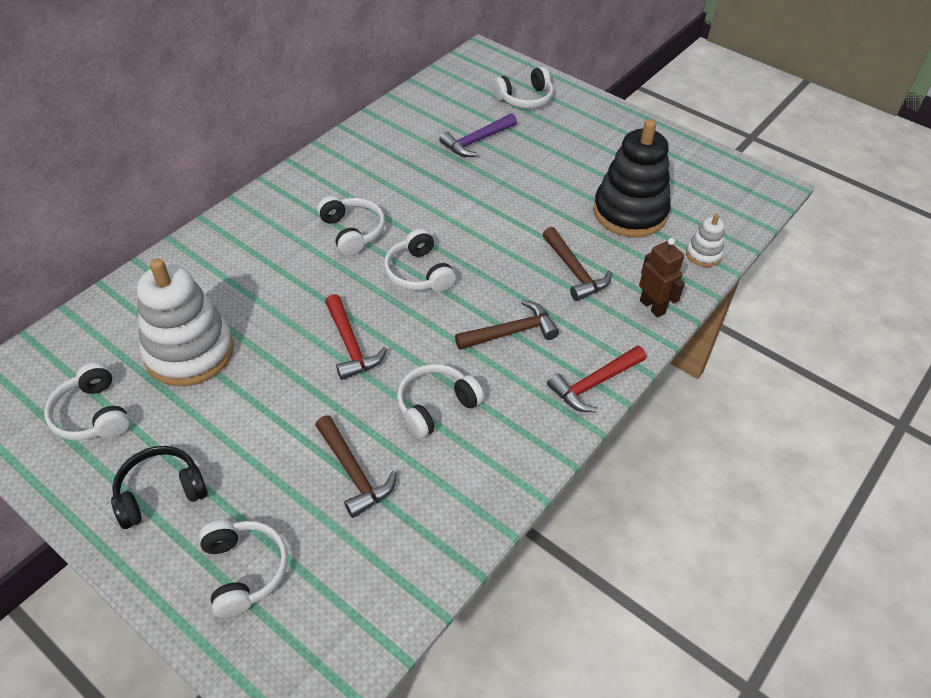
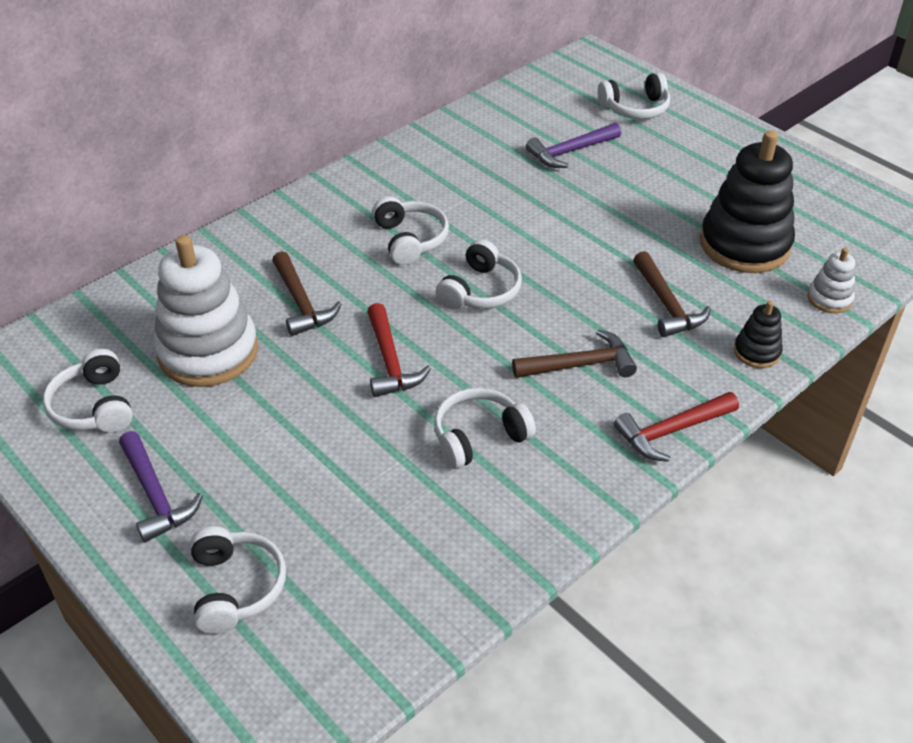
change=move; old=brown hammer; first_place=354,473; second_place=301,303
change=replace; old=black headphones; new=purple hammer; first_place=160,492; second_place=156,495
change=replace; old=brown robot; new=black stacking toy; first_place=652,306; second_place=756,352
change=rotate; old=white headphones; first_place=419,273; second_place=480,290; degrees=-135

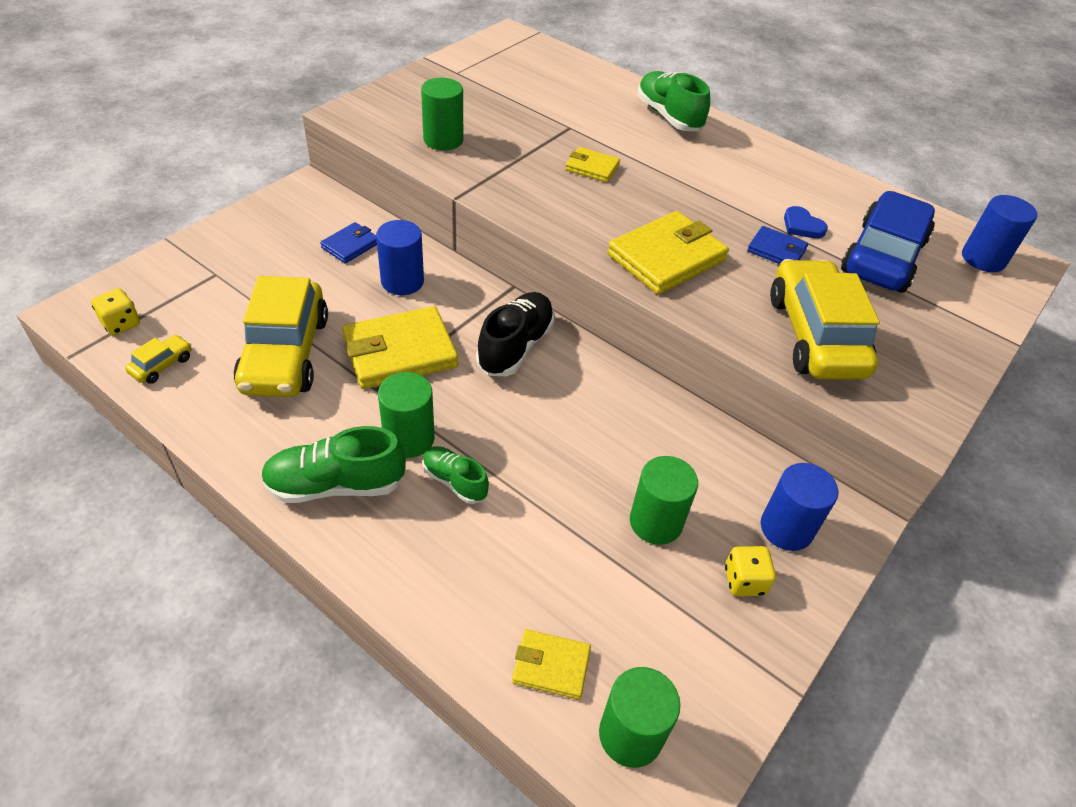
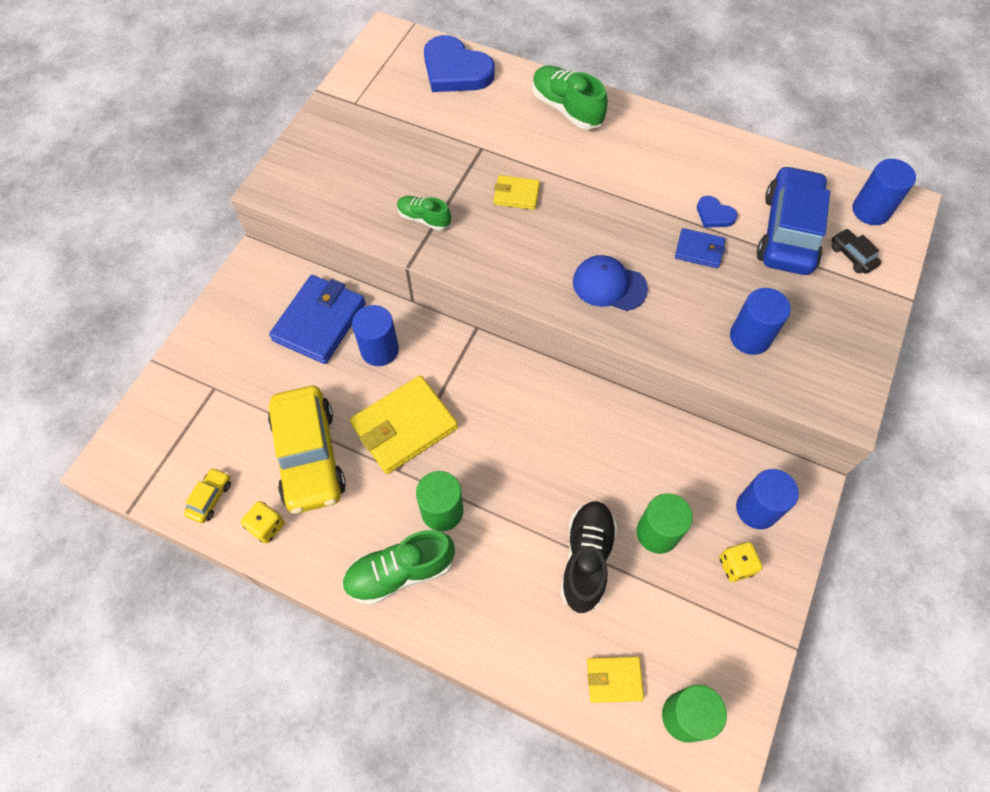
change=delete; old=green cylinder; first_place=443,140
change=insert; new=blue heart; second_place=455,70
change=insert; new=black car; second_place=852,256
change=move; old=yellow dice; first_place=121,324; second_place=267,526
change=move; old=green shoe; first_place=455,481; second_place=424,218
change=move; old=black shoe; first_place=515,347; second_place=586,559
change=replace; old=yellow wallet; new=blue cap; first_place=666,257; second_place=609,285
change=replace; old=yellow car; new=blue cylinder; first_place=815,335; second_place=750,337
change=resize; old=blue wallet; first_place=350,245; second_place=319,322; factor=1.89

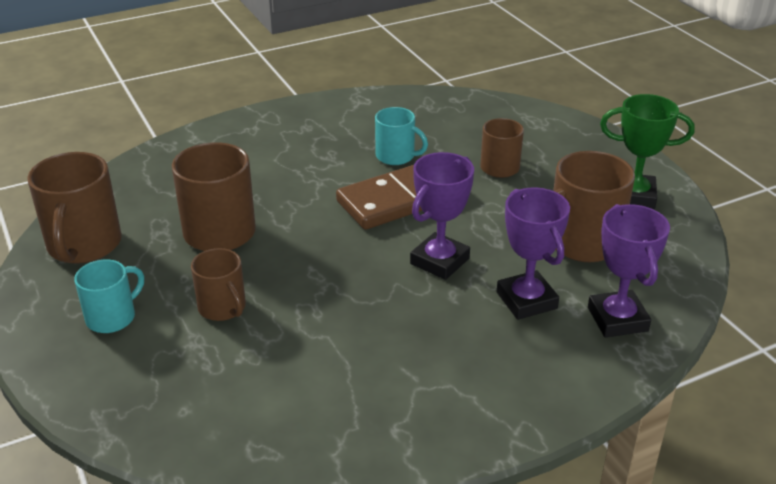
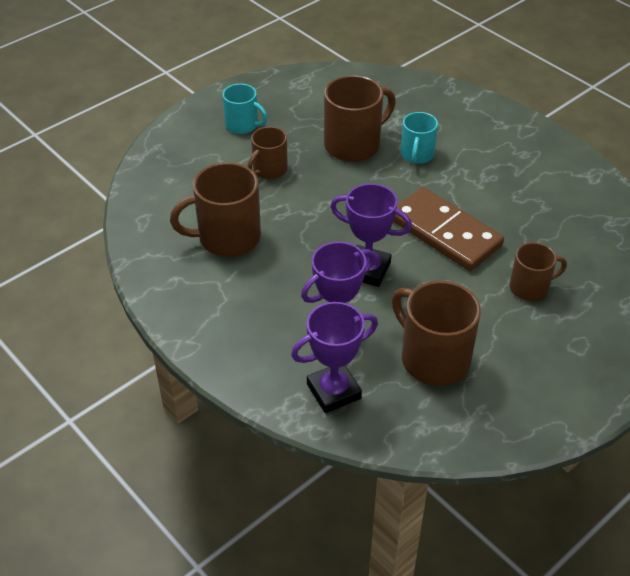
change=delete; old=green trophy; first_place=634,196
change=move; old=brown mug; first_place=84,245; second_place=227,237
change=move; old=turquoise mug; first_place=396,156; second_place=417,155

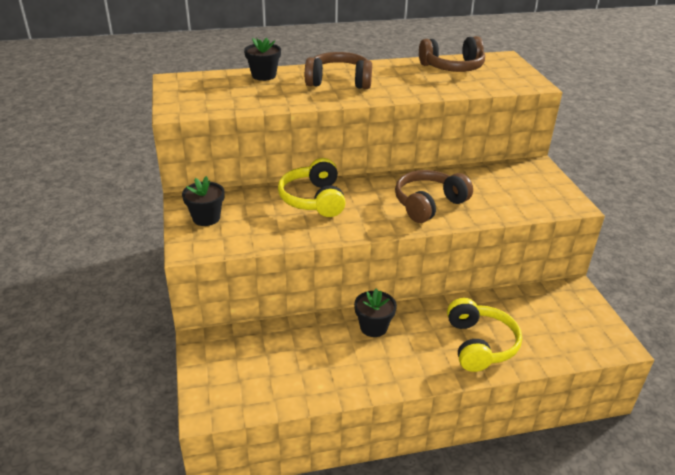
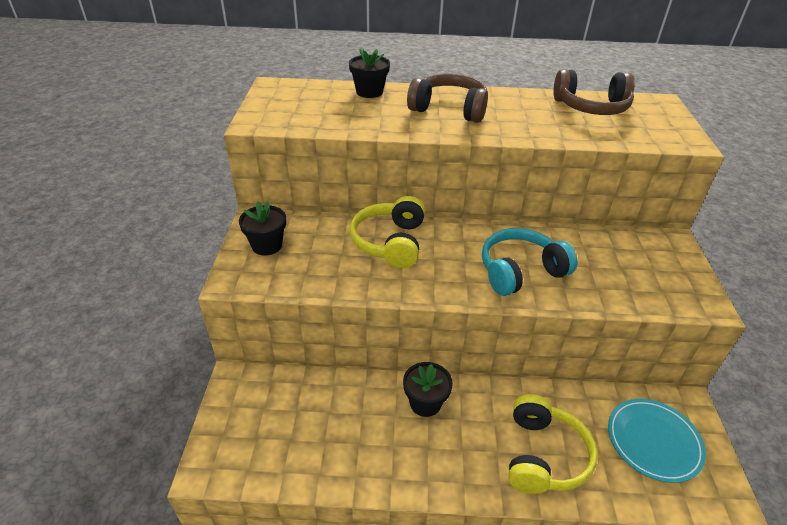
change=insert; new=turquoise plate; second_place=653,441
change=recolor; old=brown headphones; new=turquoise headphones; first_place=429,204; second_place=521,271

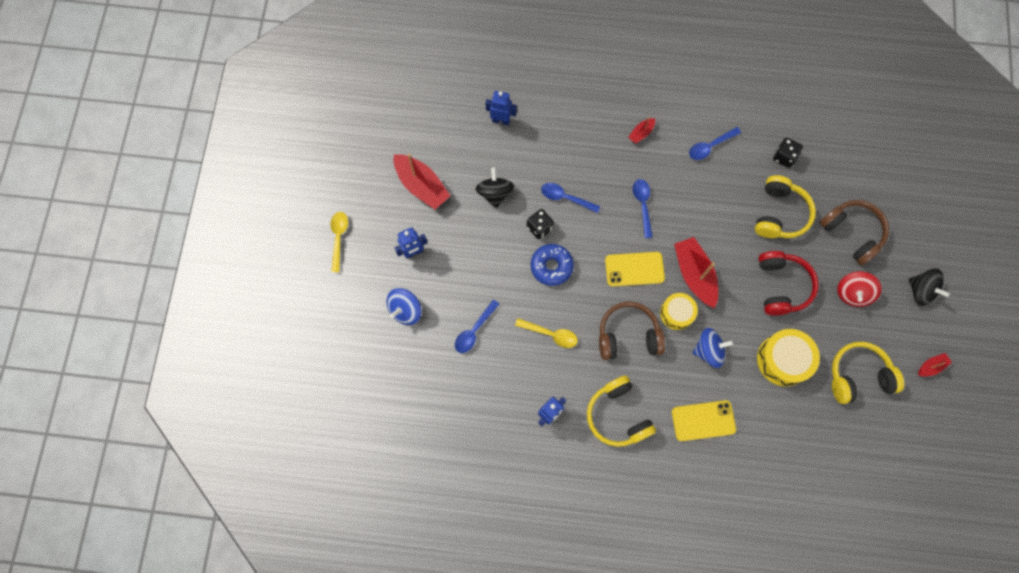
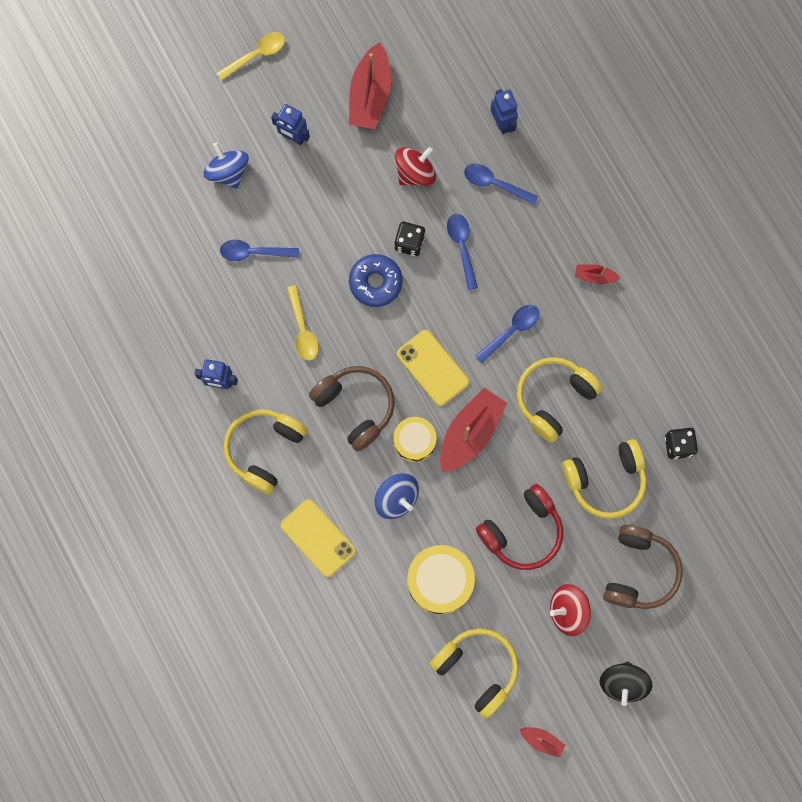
change=insert; new=yellow headphones; second_place=554,398
change=move; old=blue spoon; first_place=710,146; second_place=495,184
change=recolor; old=black spinning top; new=red spinning top; first_place=495,193; second_place=415,172
change=rotate; old=blue spinning top; first_place=405,310; second_place=228,172; degrees=60

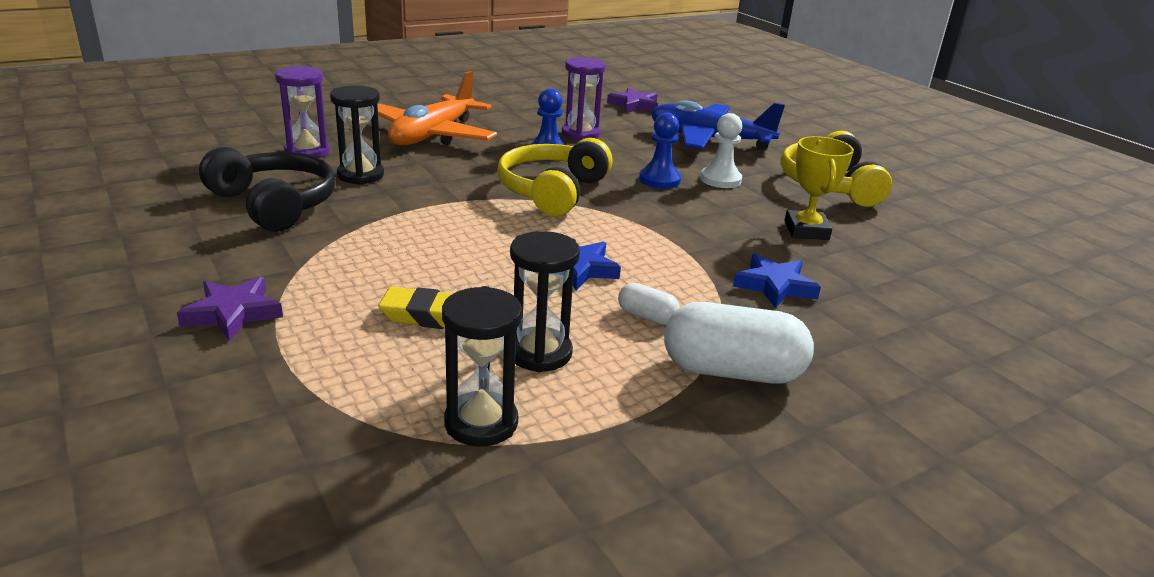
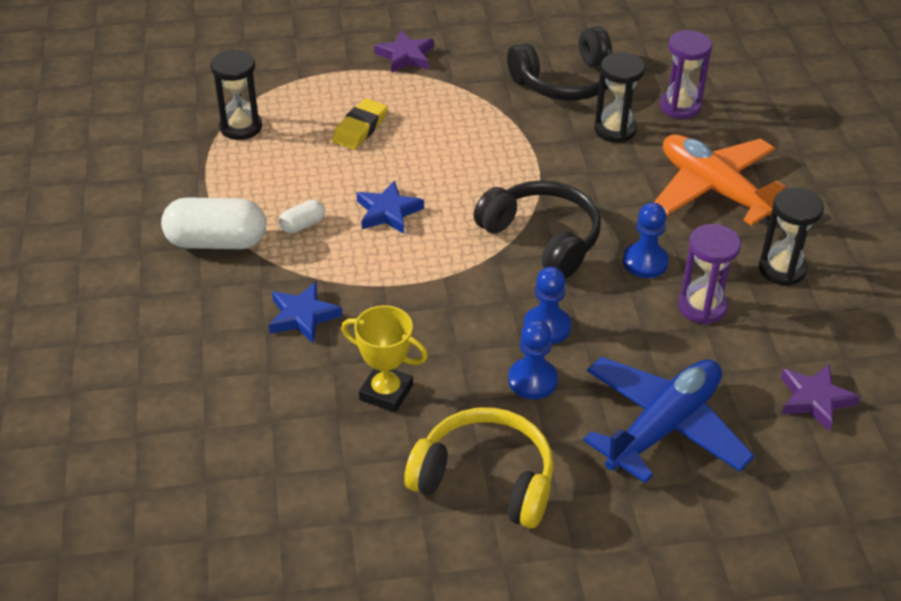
change=move; old=black hourglass; first_place=539,353; second_place=782,269
change=recolor; old=yellow headphones; new=black headphones; first_place=552,191; second_place=542,238
change=recolor; old=white pawn; new=blue pawn; first_place=720,179; second_place=532,380
change=rotate; old=white capsule; first_place=732,371; second_place=216,242; degrees=60

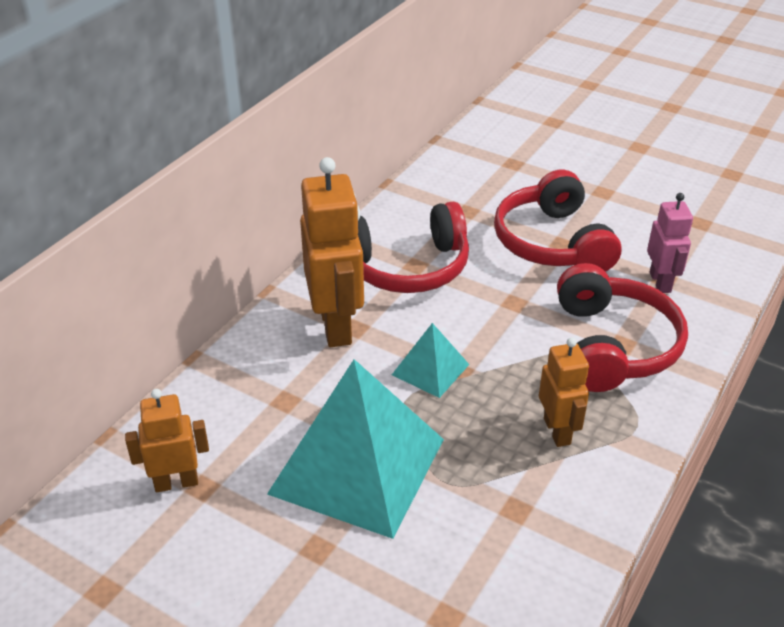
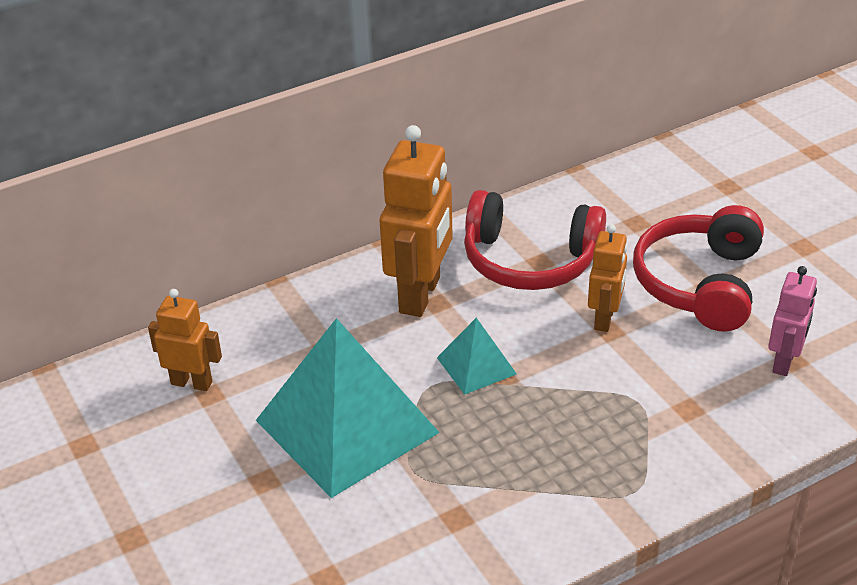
change=delete; old=red headphones; first_place=613,346
change=move; old=orange robot; first_place=557,431; second_place=605,319

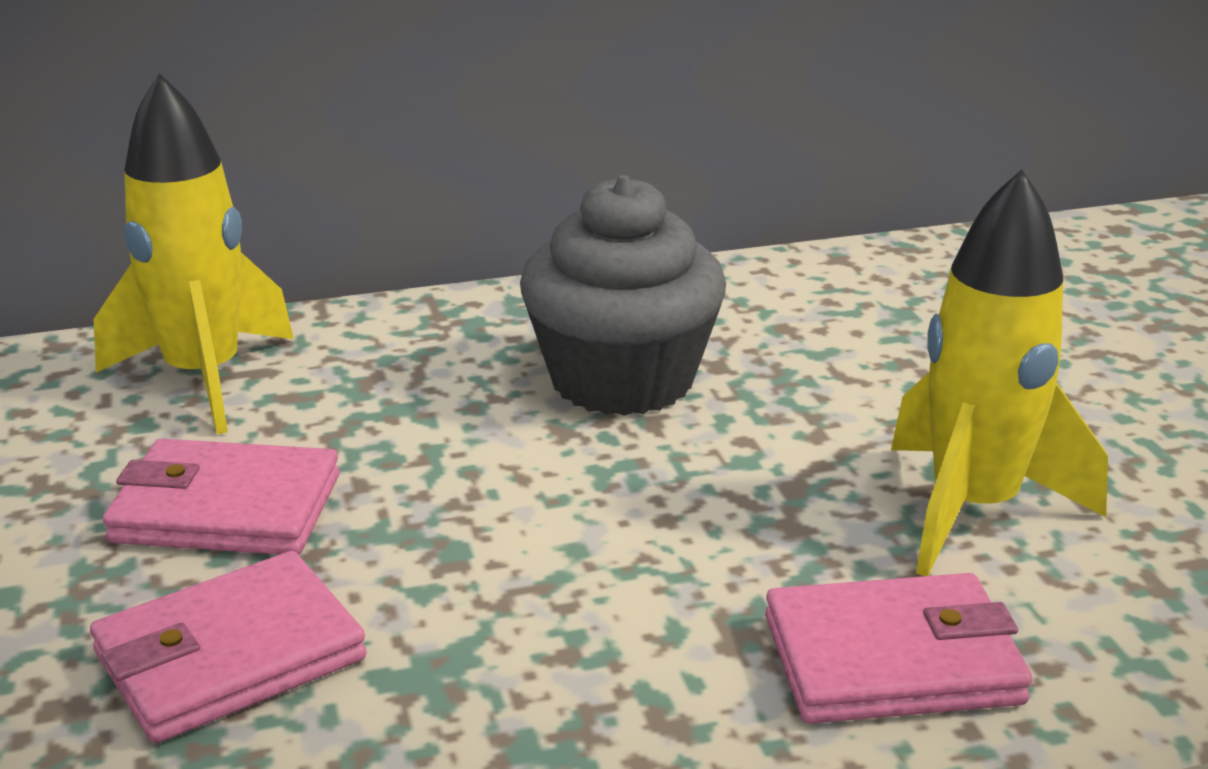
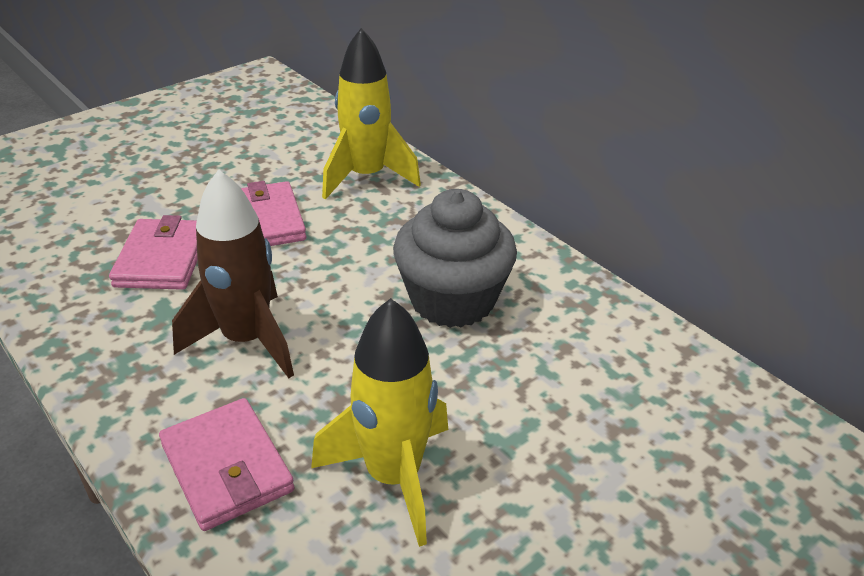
change=insert; new=brown rocket; second_place=246,340
change=rotate; old=pink wallet; first_place=230,656; second_place=162,259; degrees=60

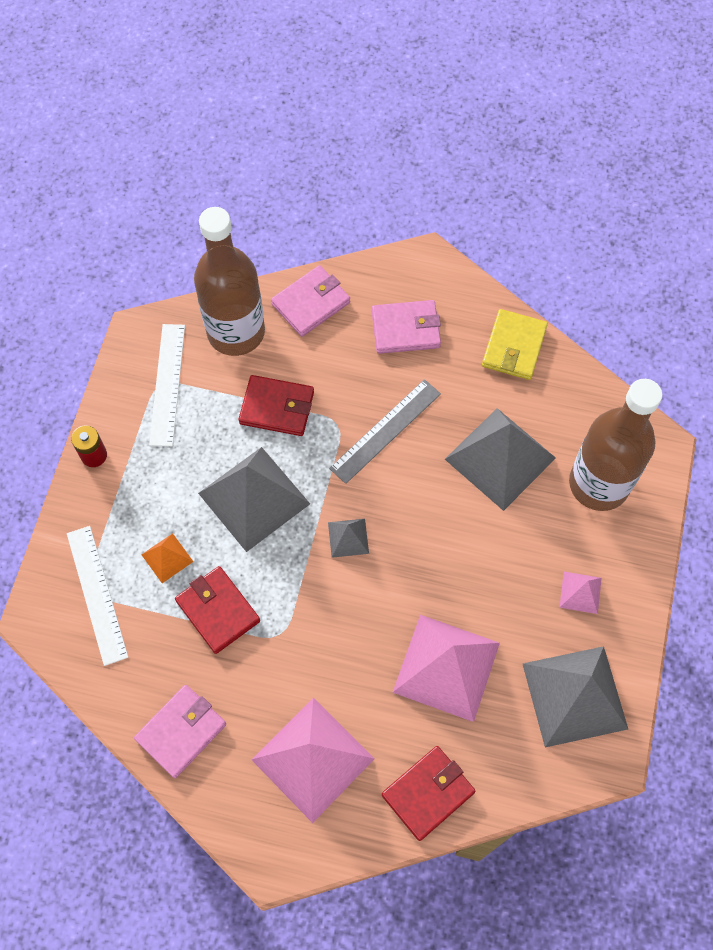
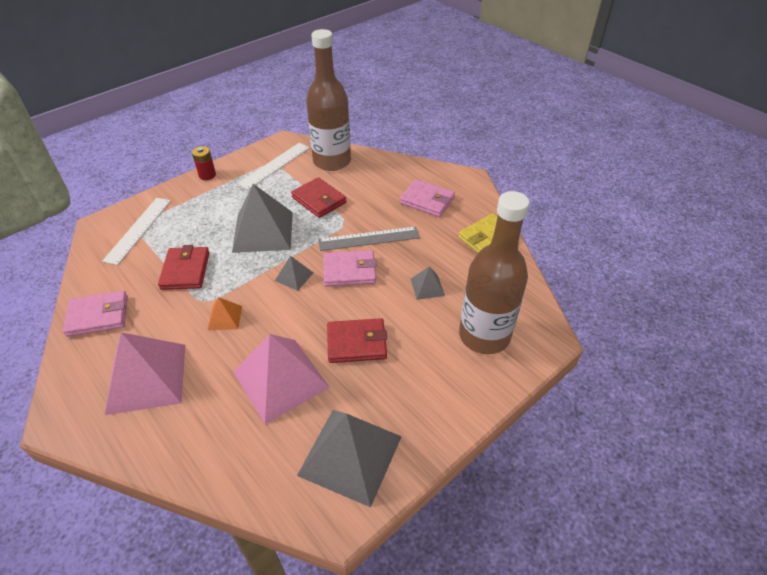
change=delete; old=pink pyramid; first_place=580,592
change=move; old=orange pyramid; first_place=167,558; second_place=225,317
change=move; old=pink wallet; first_place=311,303; second_place=349,271
change=move; old=red wallet; first_place=428,793; second_place=356,343
change=resize; old=grey pyramid; first_place=500,458; second_place=427,287; factor=0.46

